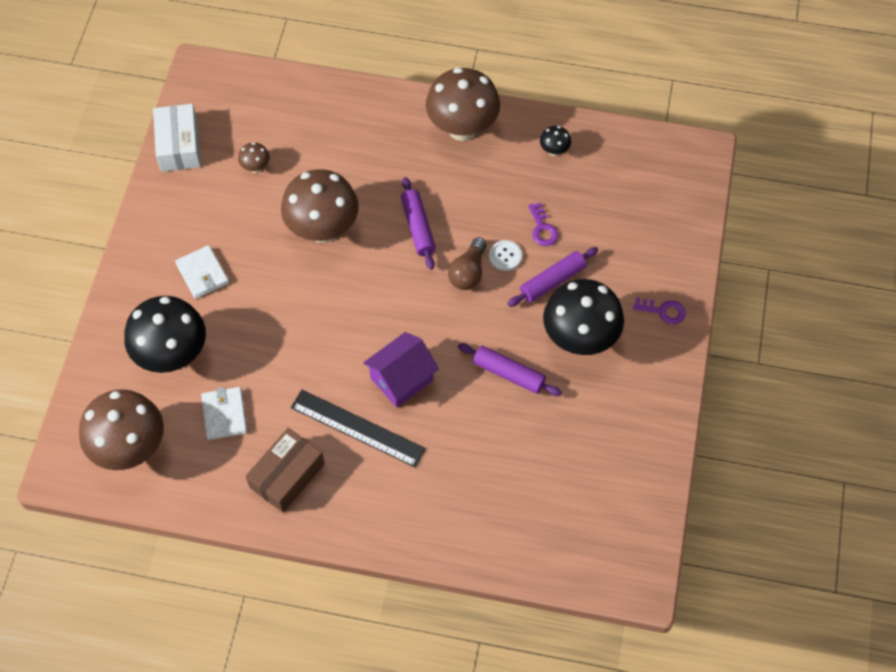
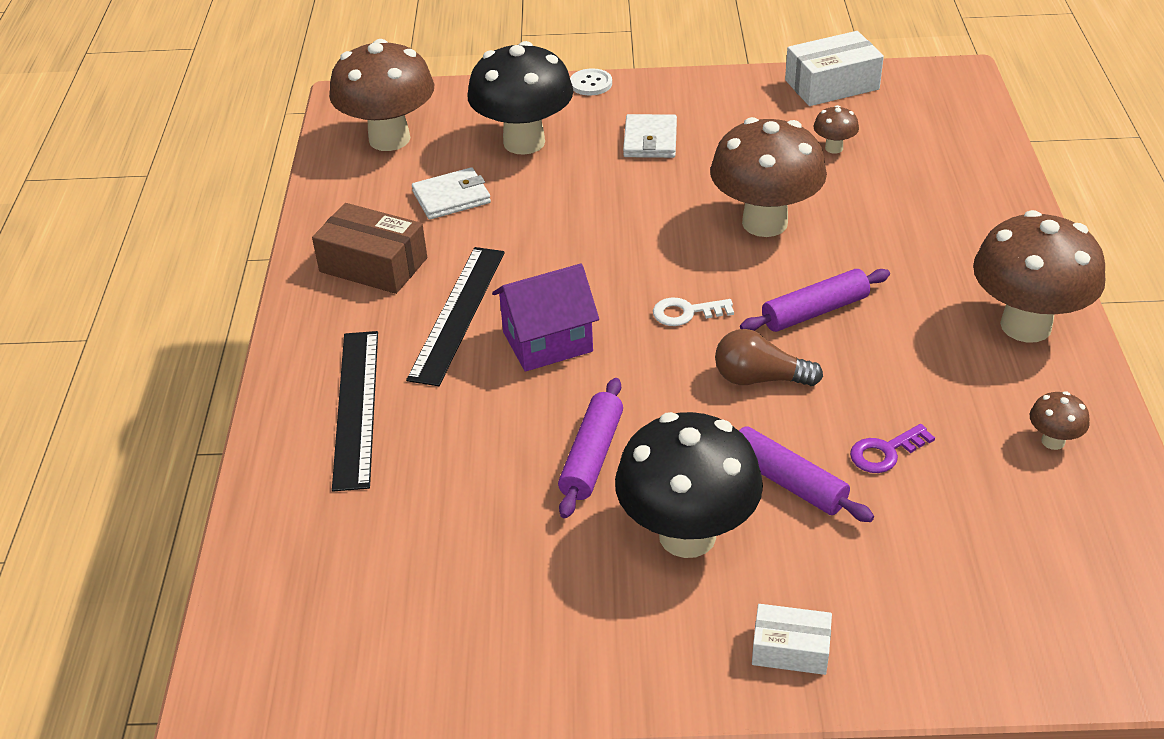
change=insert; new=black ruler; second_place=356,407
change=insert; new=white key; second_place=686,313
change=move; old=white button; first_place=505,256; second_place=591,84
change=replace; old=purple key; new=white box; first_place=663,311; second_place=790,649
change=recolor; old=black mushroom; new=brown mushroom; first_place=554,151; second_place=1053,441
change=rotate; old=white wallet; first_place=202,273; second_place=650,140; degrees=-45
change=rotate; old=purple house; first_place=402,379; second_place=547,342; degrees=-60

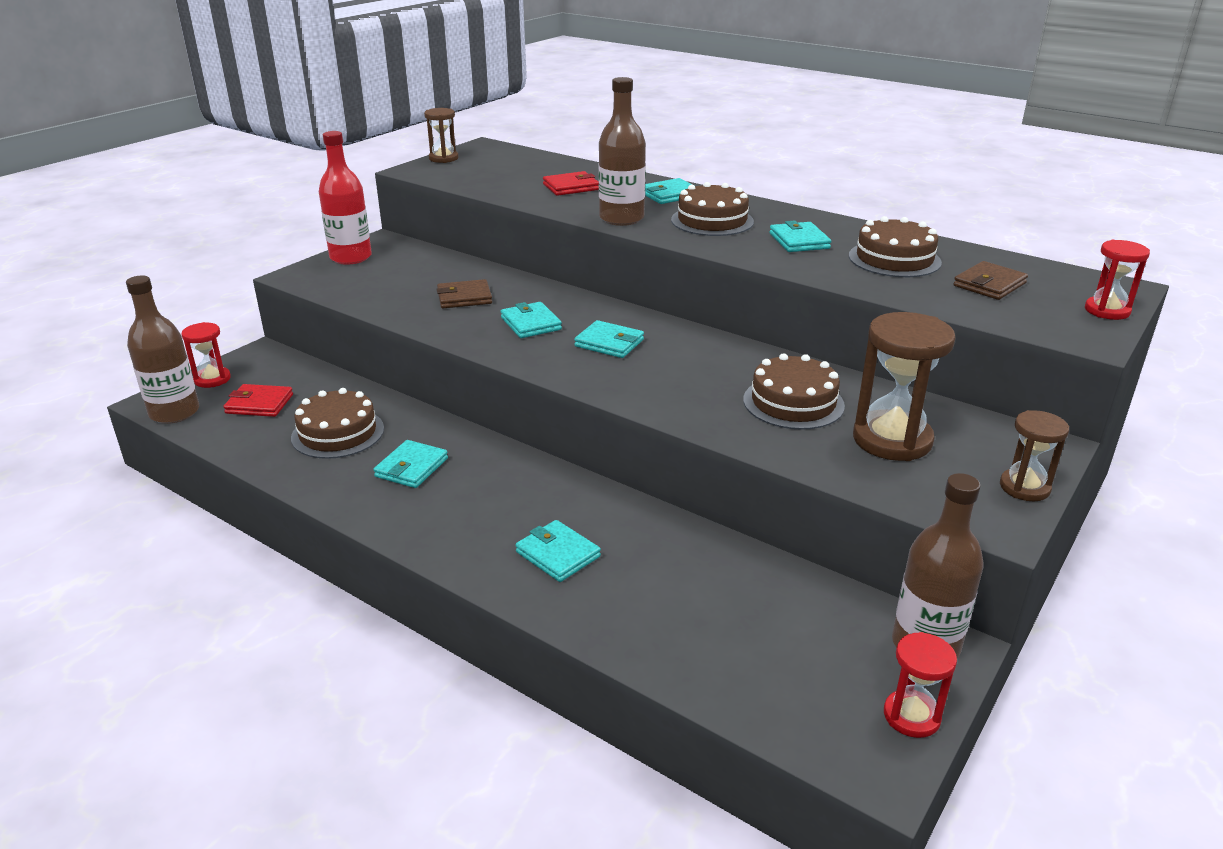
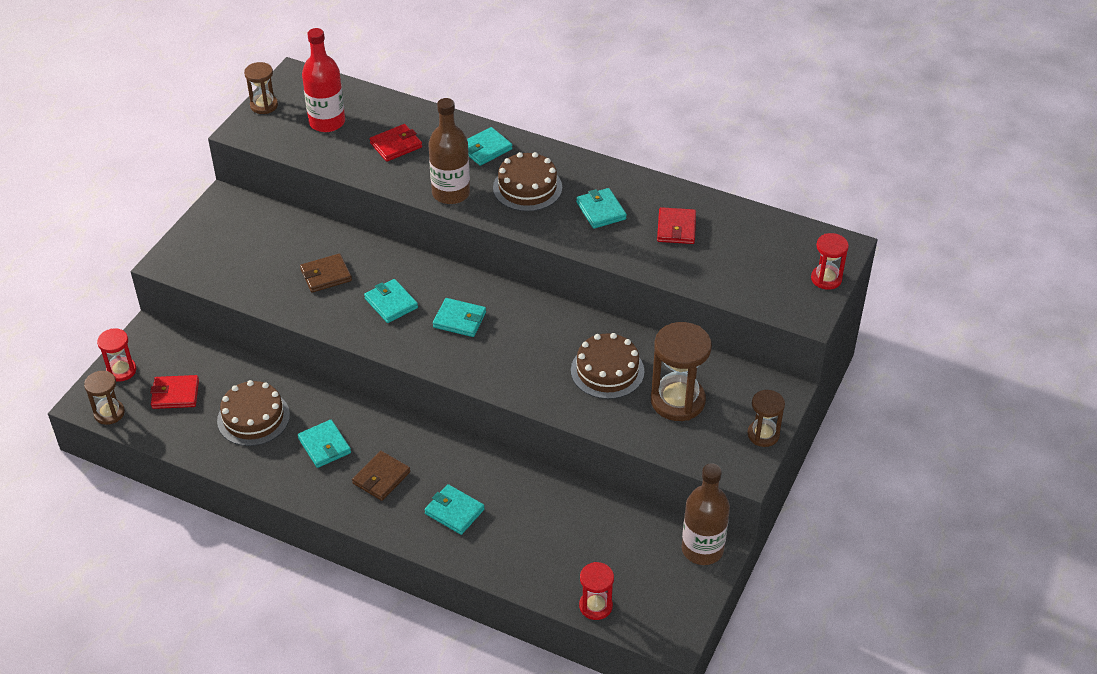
change=move; old=red bottle; first_place=351,257; second_place=327,122
change=move; old=red hourglass; first_place=911,716; second_place=595,606
change=move; old=brown wallet; first_place=989,284; second_place=381,478
change=replace; old=brown bottle; new=brown hourglass; first_place=174,413; second_place=109,413
change=replace; old=brown cake; new=red wallet; first_place=894,259; second_place=676,228
change=rotate; old=turquoise wallet; first_place=411,467; second_place=324,446; degrees=-45

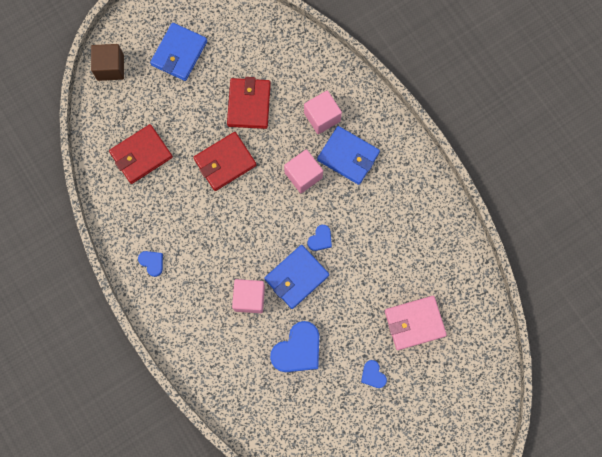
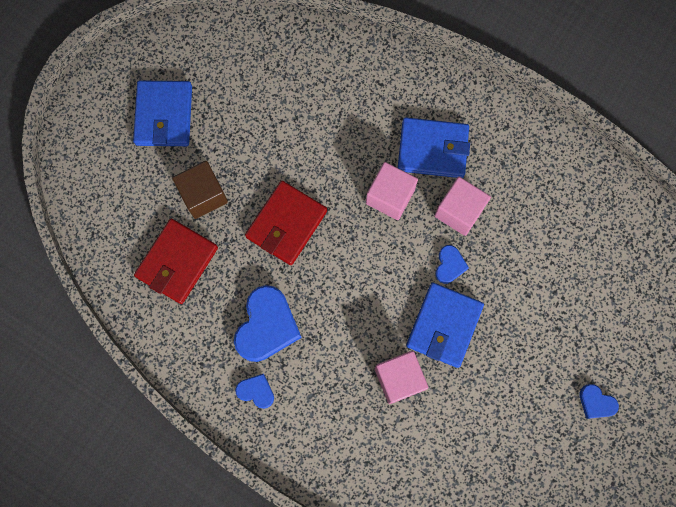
change=delete; old=red wallet; first_place=249,104
change=delete; old=pink wallet; first_place=414,323
change=move; old=brown cube; first_place=110,67; second_place=203,195
change=move; old=blue heart; first_place=297,350; second_place=267,326
change=move; old=pink cube; first_place=322,117; second_place=459,211

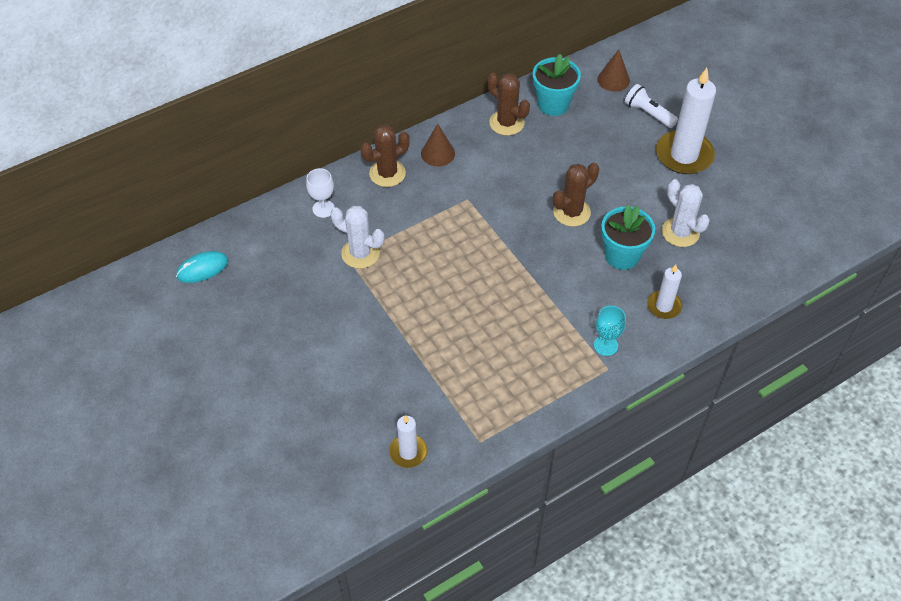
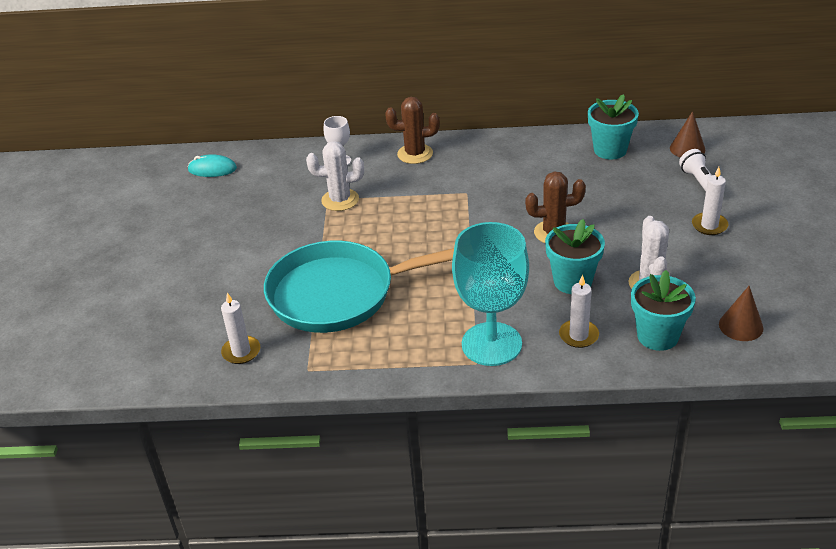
change=delete; old=brown cactus; first_place=506,123
change=insert; new=turquoise pan; second_place=340,294
change=insert; new=turquoise flower pot; second_place=657,336
change=move; old=brown cone; first_place=438,153; second_place=741,326
change=rotate; old=white cactus; first_place=360,253; second_place=340,200; degrees=-60
change=resize; old=turquoise goblet; first_place=605,345; second_place=491,344; factor=2.24
change=resize; old=white candle; first_place=684,155; second_place=709,225; factor=0.54

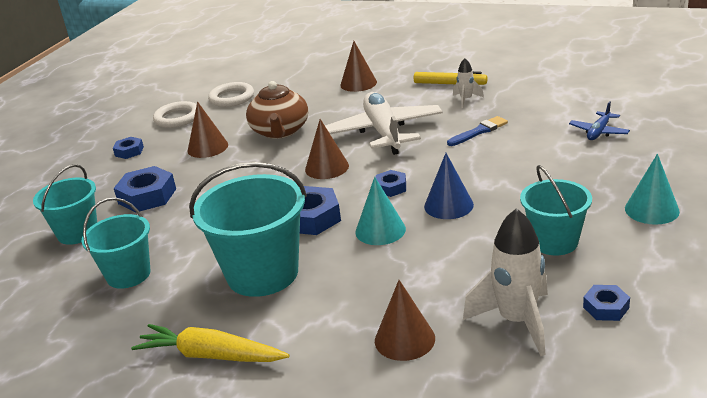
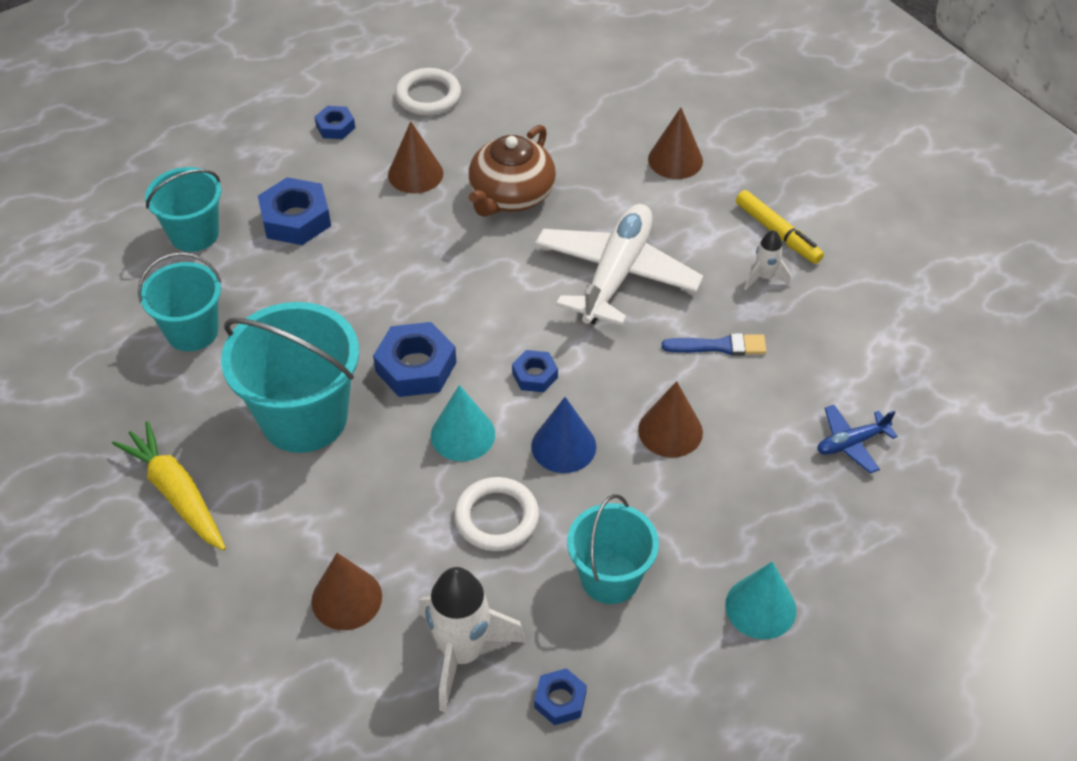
change=move; old=white ring; first_place=232,98; second_place=496,517
change=move; old=brown cone; first_place=327,167; second_place=670,431

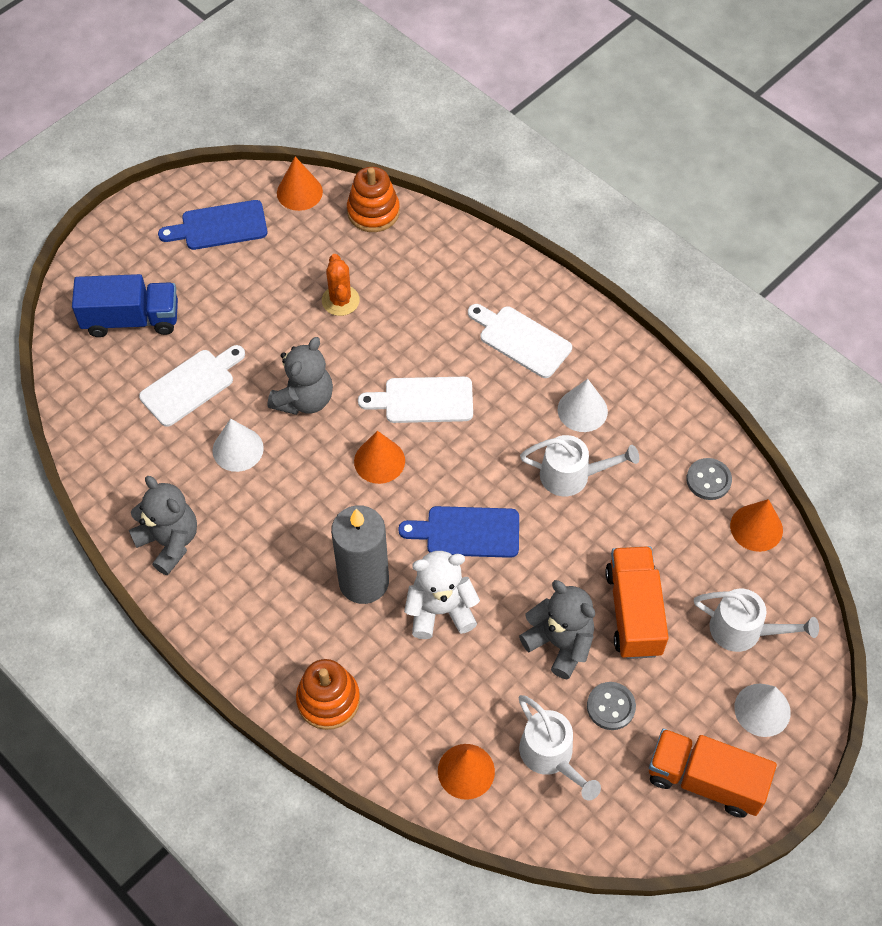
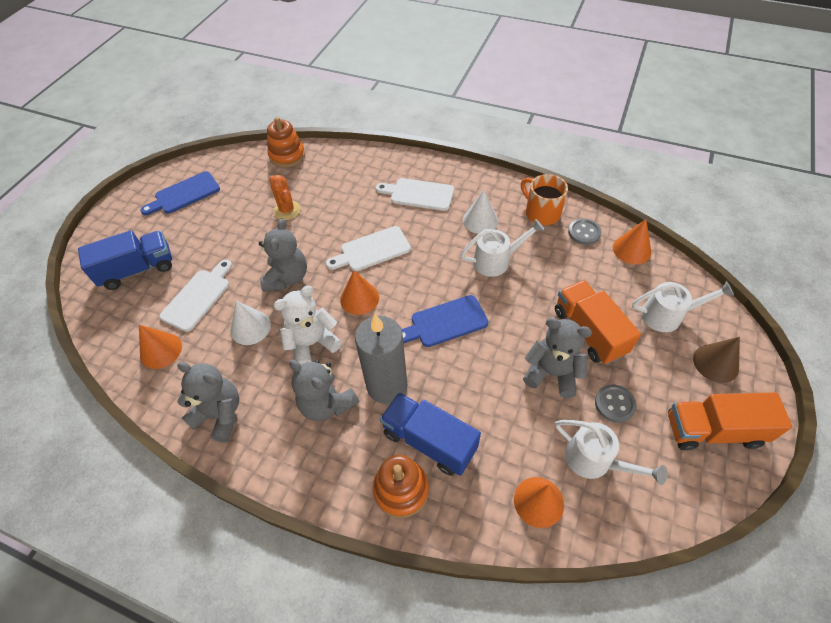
change=insert; new=grey teddy bear; second_place=327,404
change=insert; new=blue truck; second_place=429,441
change=insert; new=orange mug; second_place=541,213
change=move; old=orange cone; first_place=299,192; second_place=161,350
change=move; old=white teddy bear; first_place=440,610; second_place=312,343
change=recolor; old=white cone; new=brown cone; first_place=762,710; second_place=715,363

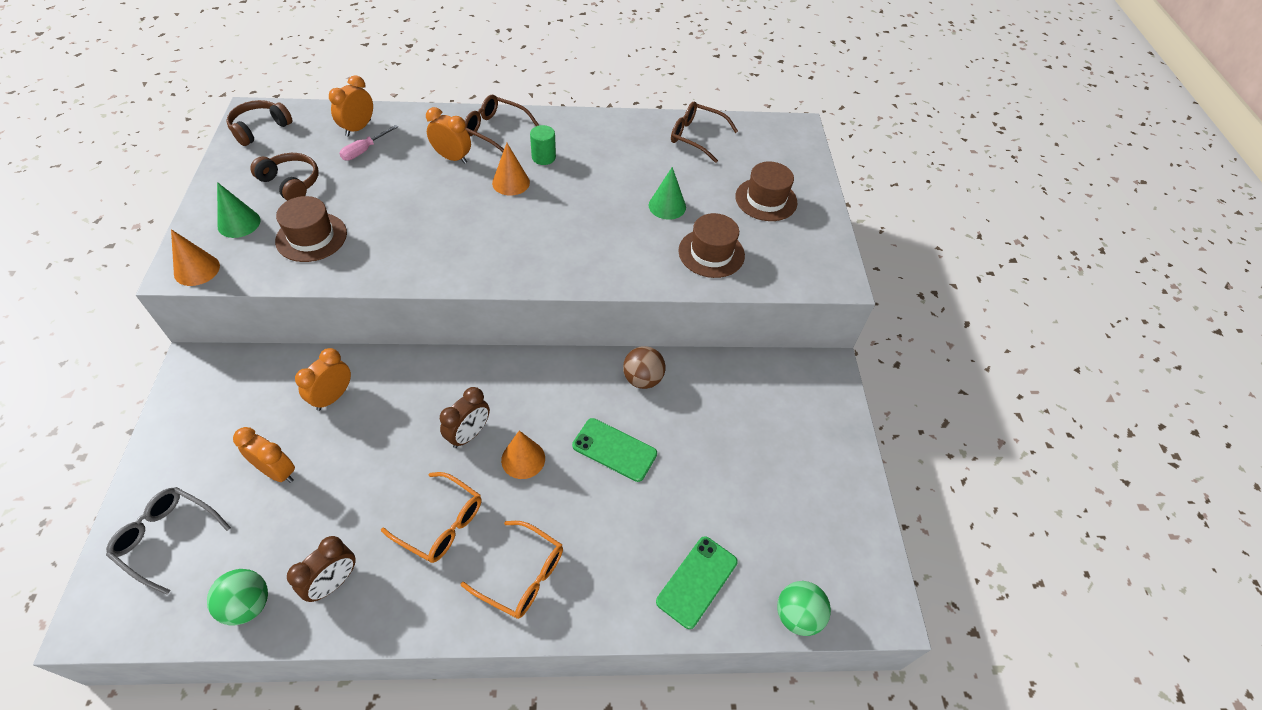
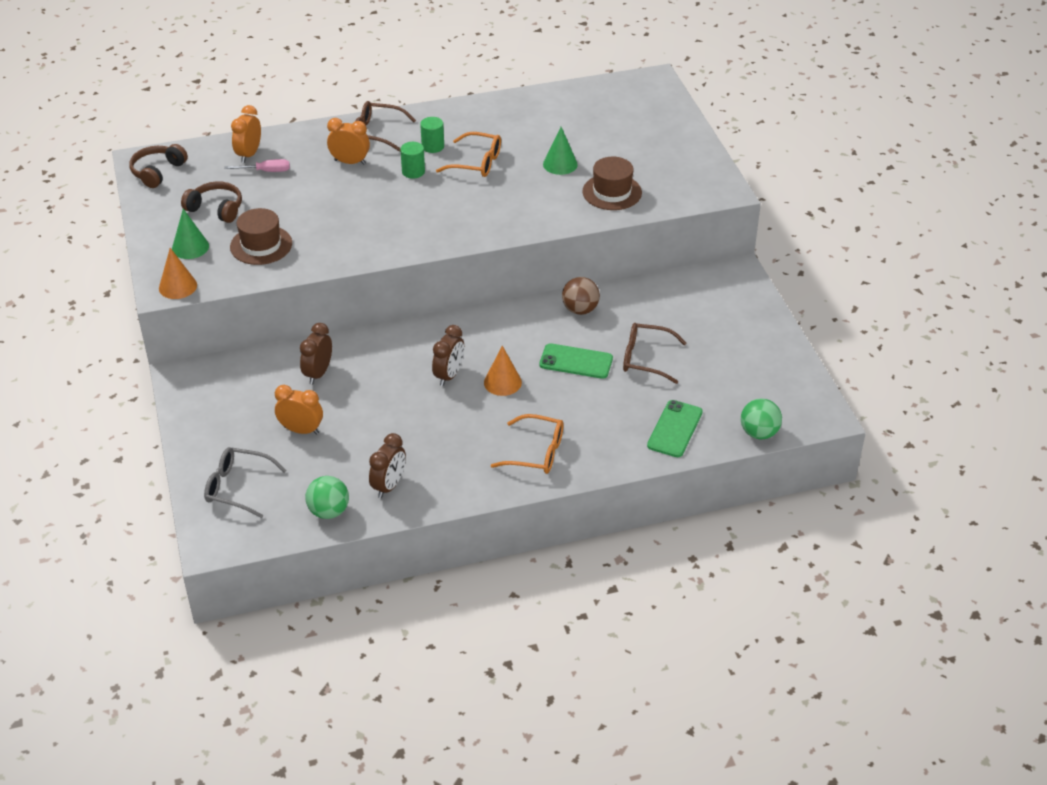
change=delete; old=brown hat; first_place=766,199
change=move; old=orange glasses; first_place=441,524; second_place=476,163
change=move; old=brown glasses; first_place=696,137; second_place=645,359
change=replace; old=orange cone; new=green cylinder; first_place=511,182; second_place=413,172
change=recolor; old=orange clock; new=brown clock; first_place=333,397; second_place=318,373
change=rotate; old=pink screwdriver; first_place=364,150; second_place=266,171; degrees=-120

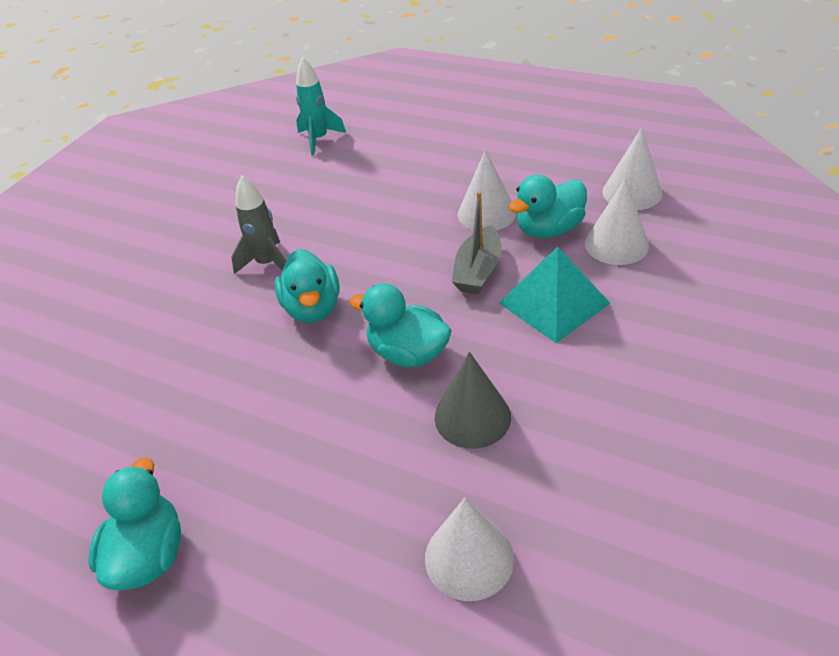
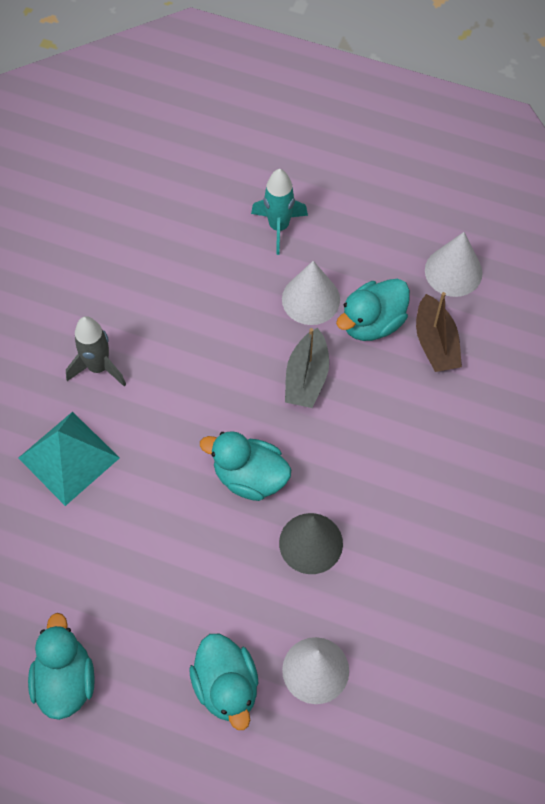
change=move; old=turquoise duck; first_place=313,308; second_place=226,686
change=move; old=turquoise rocket; first_place=319,139; second_place=279,227
change=move; old=turquoise pyramid; first_place=554,303; second_place=68,457
change=replace; old=white cone; new=brown boat; first_place=616,244; second_place=435,343

